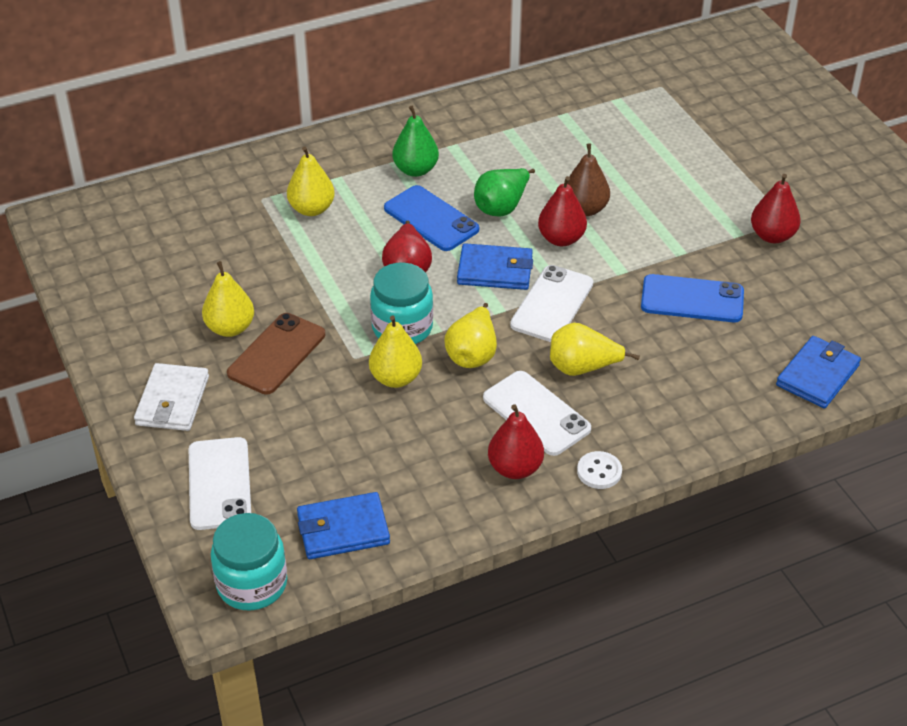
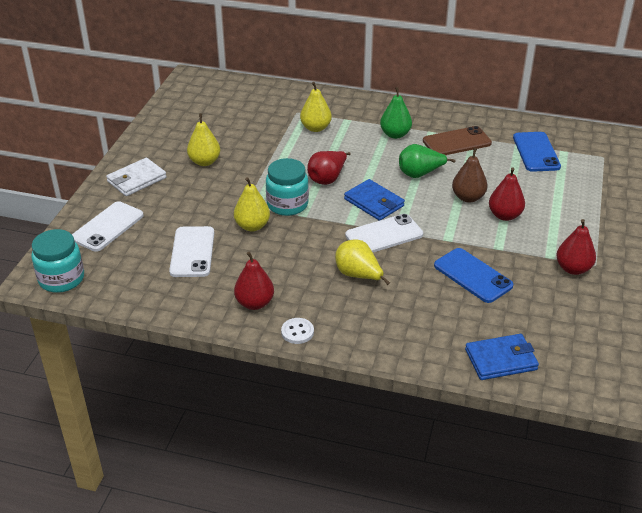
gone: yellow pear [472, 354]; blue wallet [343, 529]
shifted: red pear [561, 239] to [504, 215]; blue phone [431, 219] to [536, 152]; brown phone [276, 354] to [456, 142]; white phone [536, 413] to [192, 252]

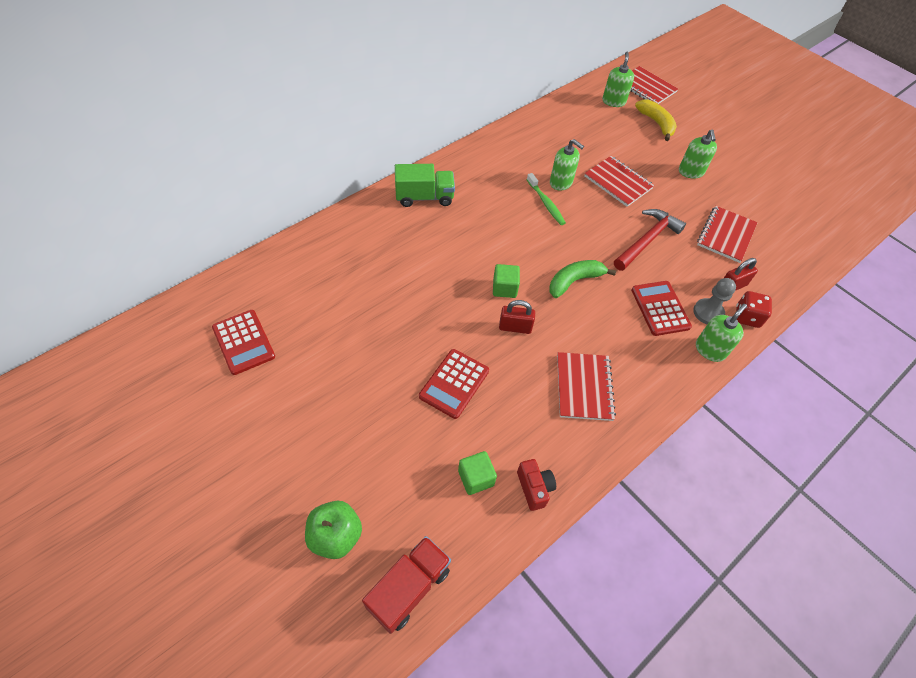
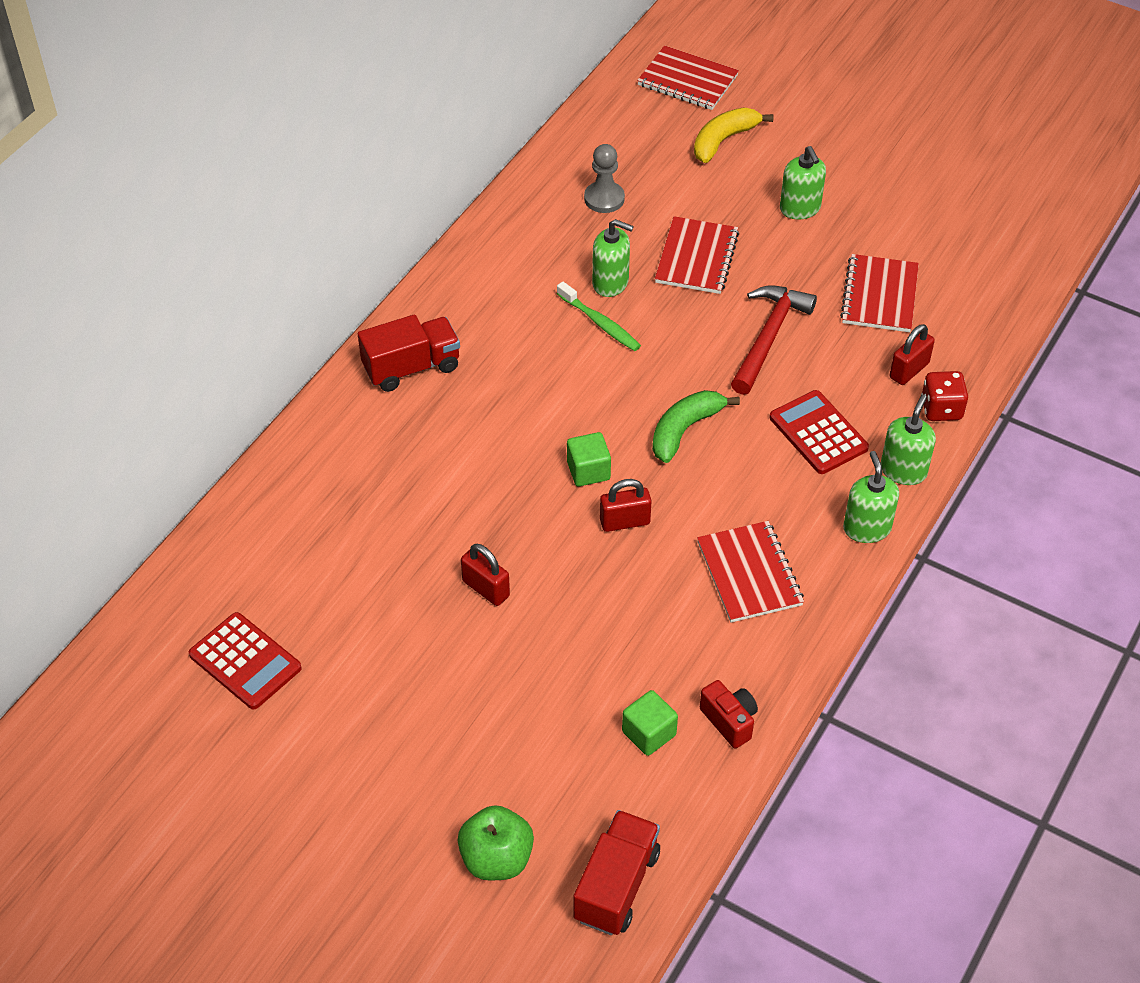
gone: red calculator [454, 383]
new: red padlock [486, 588]
shifted: green soap dispenser [613, 101] to [866, 528]; grey pawn [708, 312] to [604, 199]
repainted: green truck [424, 197] to red truck [411, 367]
rotated: yellow banana [656, 123] = [723, 140] 90 degrees counterclockwise; red notebook [618, 182] = [696, 257] 75 degrees clockwise

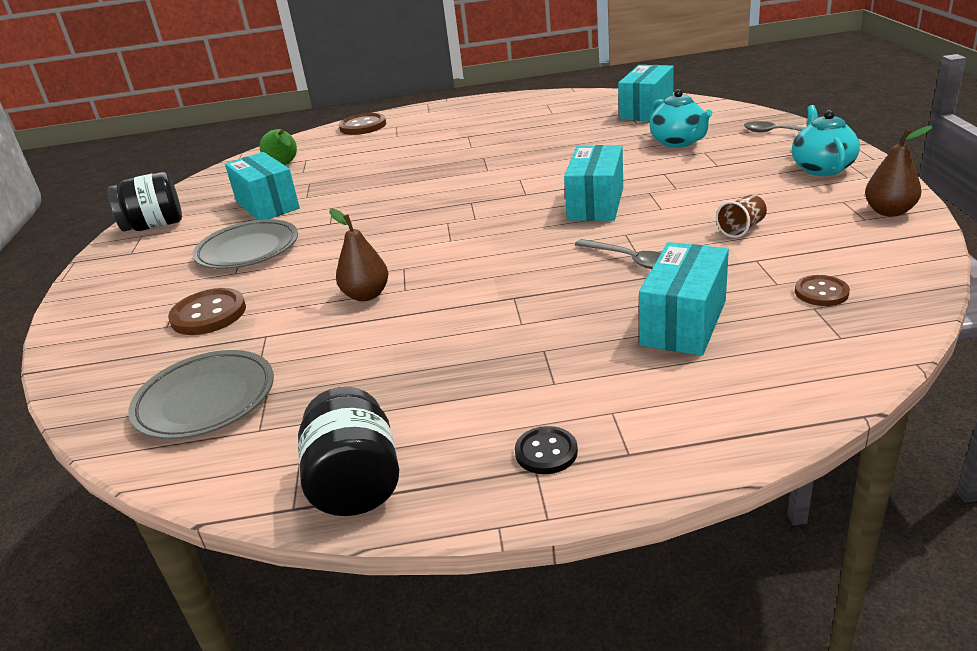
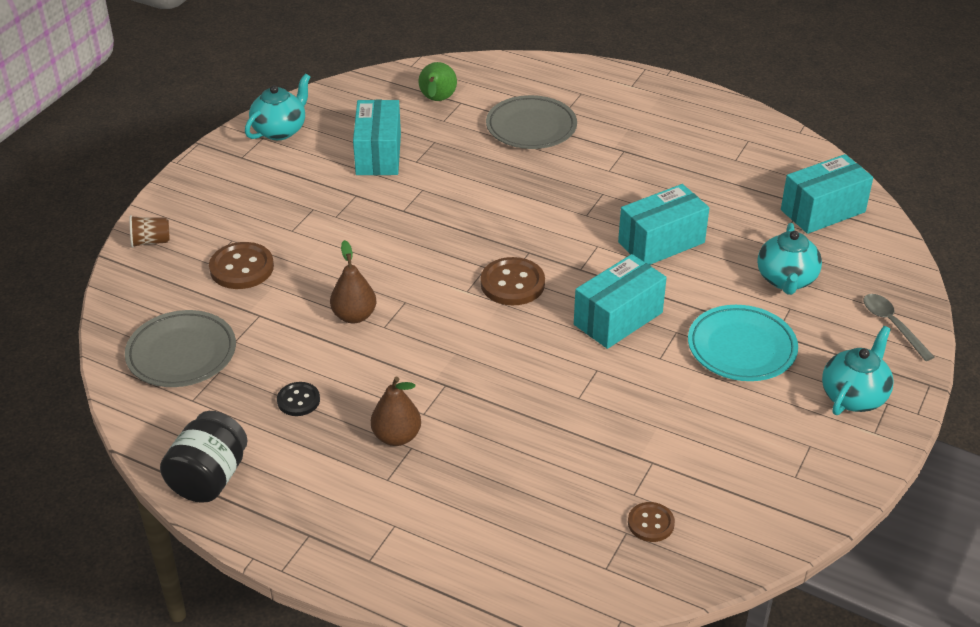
gone: grey spoon [629, 259]
new: turquoise plate [741, 348]
shifted: brown button [363, 126] to [512, 283]; brown pear [889, 211] to [396, 436]; brown cup [741, 229] to [150, 241]; grey plate [248, 250] to [531, 127]; turquoise box [683, 323] to [661, 242]; black button [546, 452] to [298, 400]
swapped: black jar [154, 226] to turquoise teapot [280, 130]

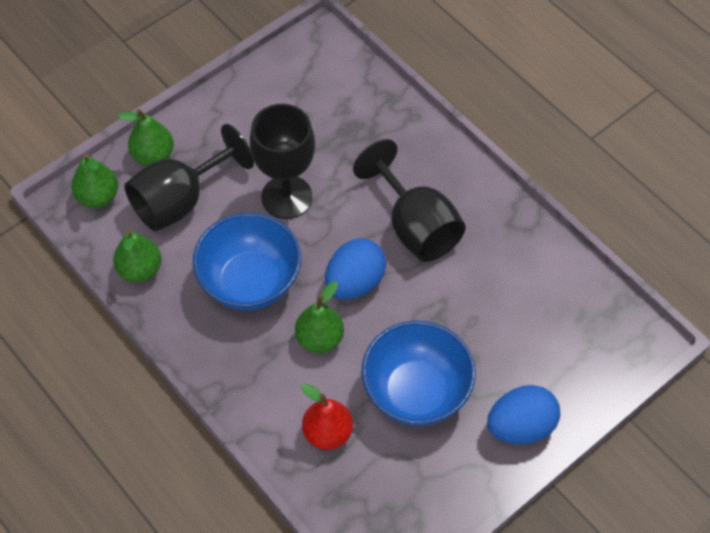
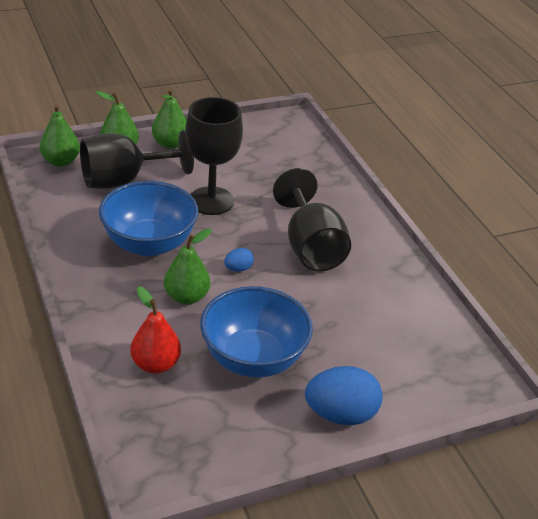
shifted: green pear [140, 270] to [170, 144]
scaled: blue egg [355, 282] = [238, 269] x0.48

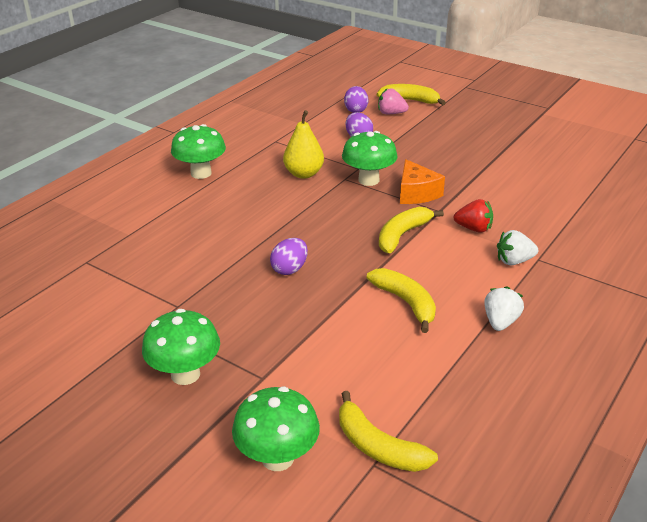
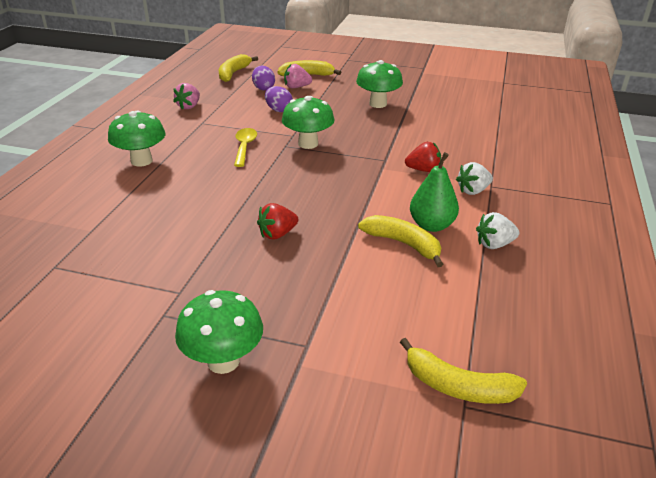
gone: orange cheese [416, 193]
new: pink strawberry [189, 106]; green pear [431, 225]
shifted: yellow banana [402, 235] to [233, 73]; green mushroom [277, 458] to [378, 104]
swapped: yellow pear [304, 174] to yellow spoon [244, 147]; purple egg [290, 269] to red strawberry [277, 234]
rotated: white strawberry [500, 322] = [494, 244] 105 degrees counterclockwise

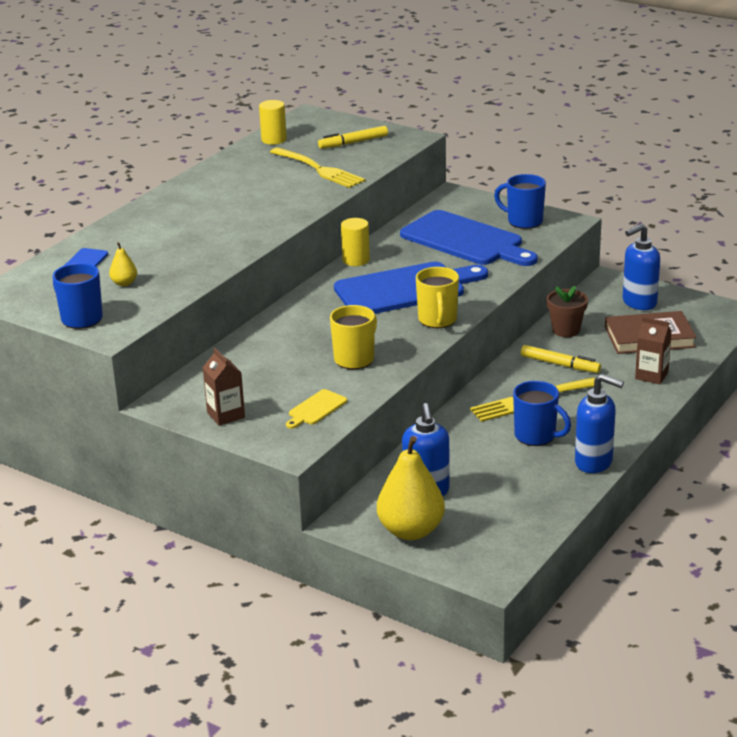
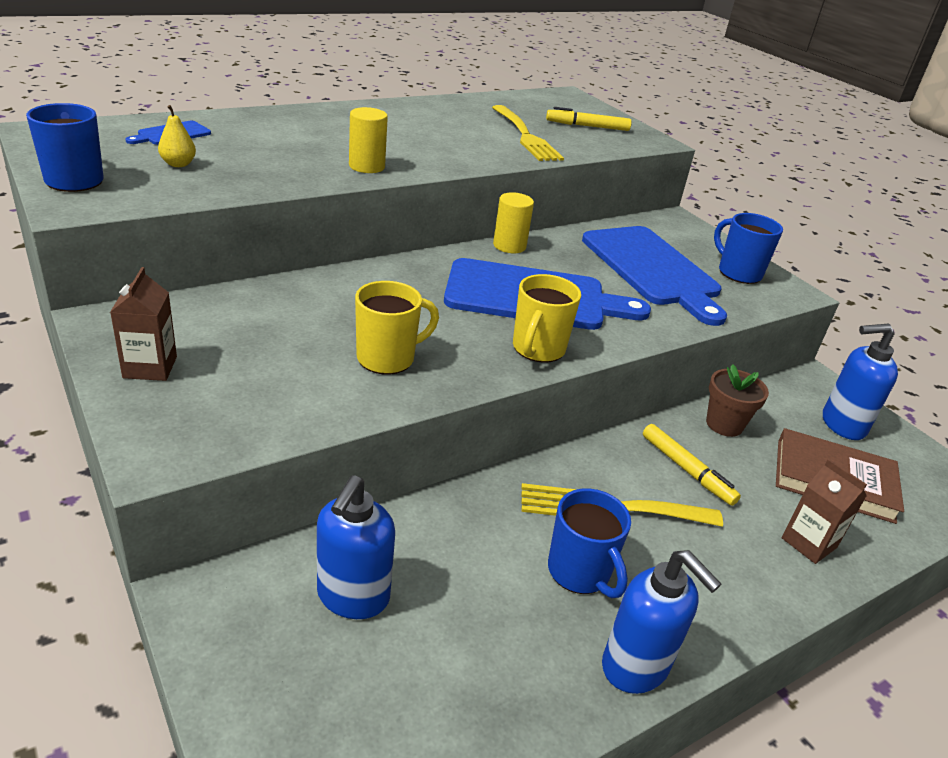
gone: yellow cutting board [316, 409]; yellow pear [411, 531]
shifted: yellow cylinder [274, 140] to [366, 166]

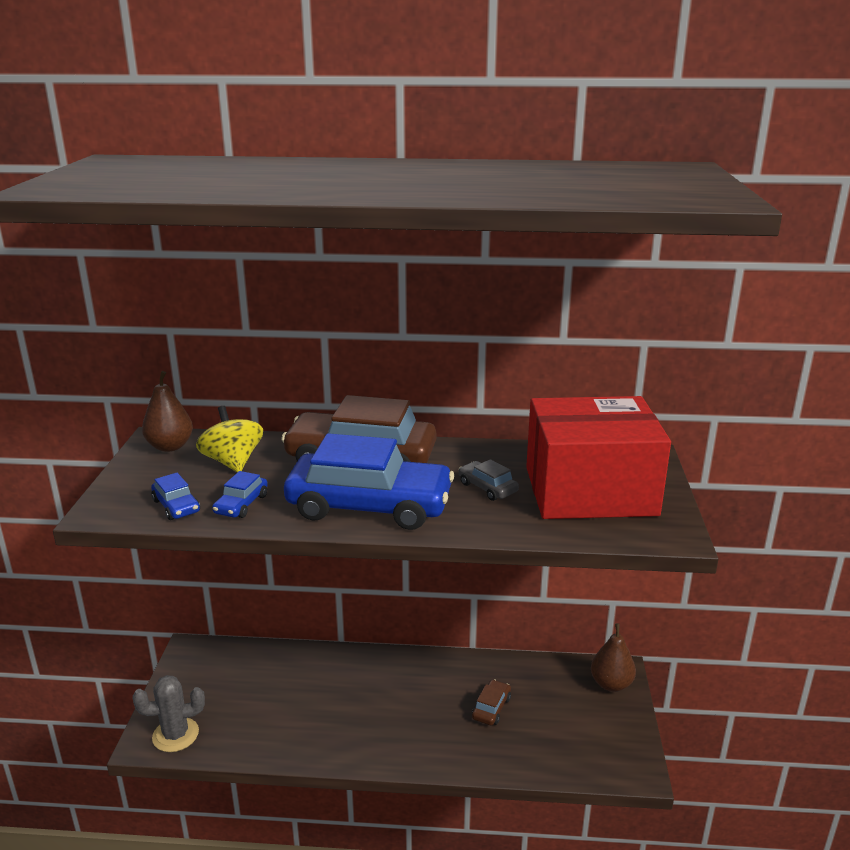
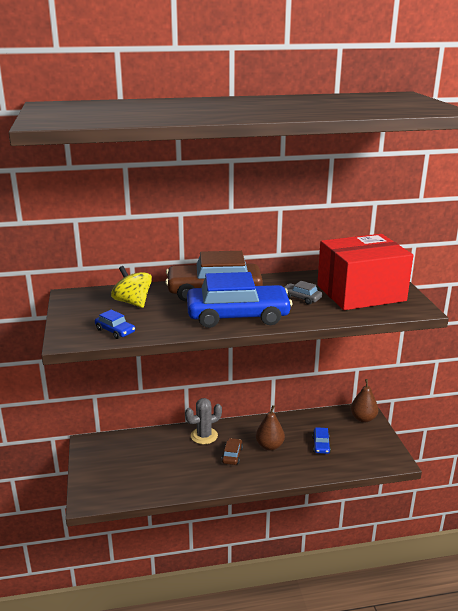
shifted: brown pear [170, 446] to [269, 446]; blue car [241, 504] to [321, 445]; grey cactus [175, 735] to [204, 436]; brown car [491, 708] to [232, 455]

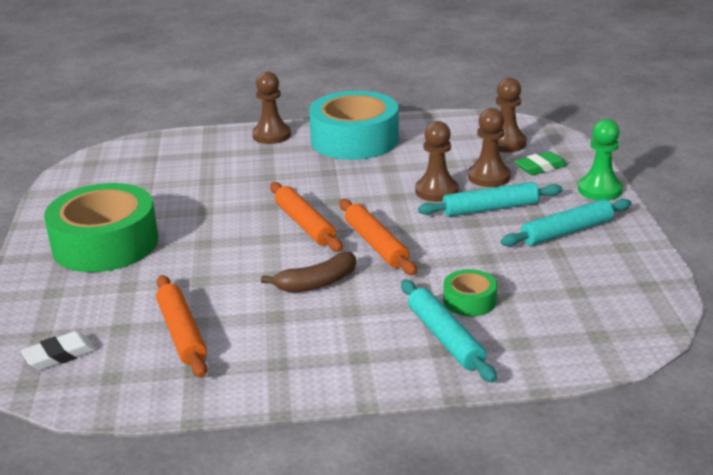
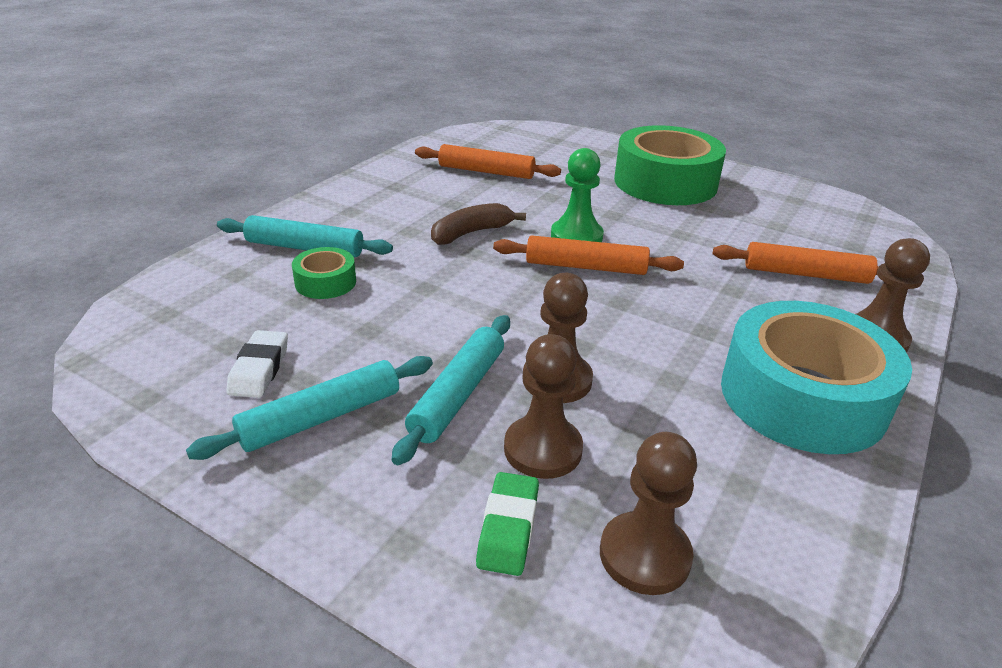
shifted: green pawn [599, 190] to [576, 236]; orange rolling pin [376, 244] to [806, 274]; white eraser [60, 355] to [259, 369]
rotated: turquoise rolling pin [567, 231] = [321, 418] 45 degrees clockwise; brown banana [317, 283] = [471, 233] 45 degrees clockwise

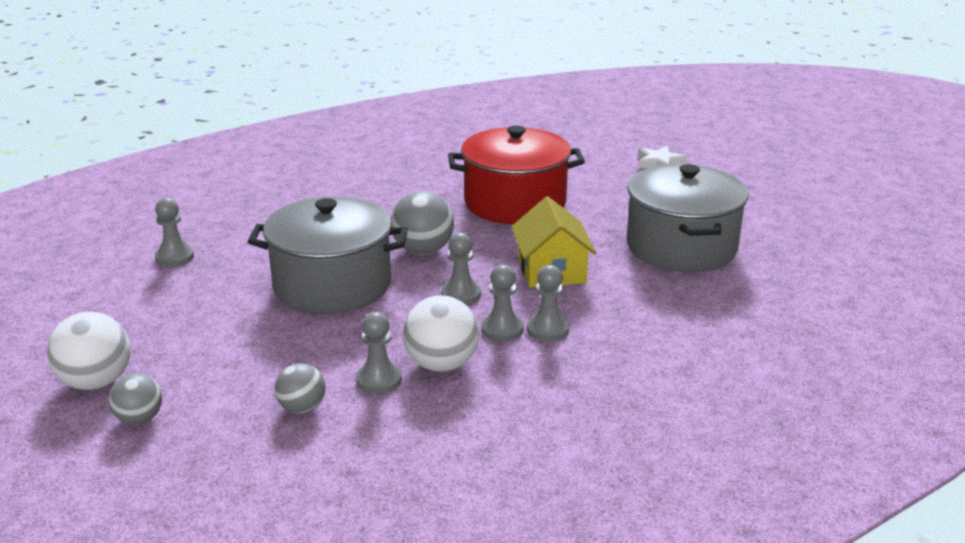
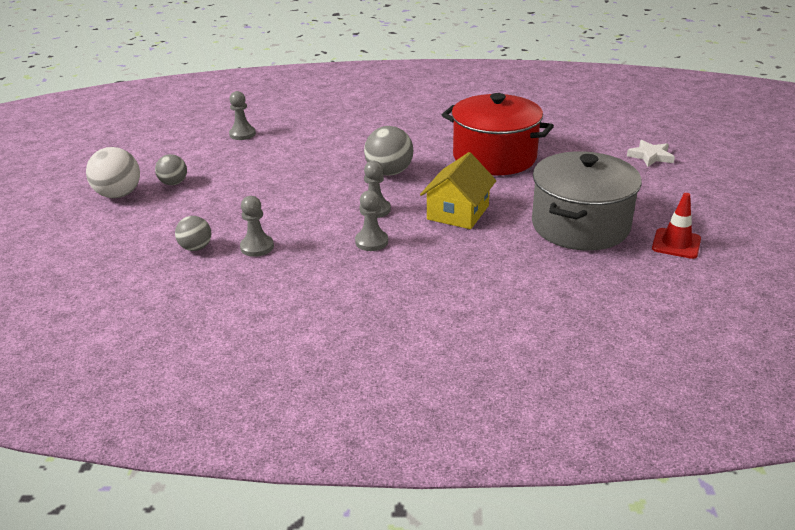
gone: grey pot [332, 285]; grey pawn [548, 330]; white ball [441, 365]
new: red traffic cone [676, 244]
shifted: grey ball [139, 419] to [173, 183]

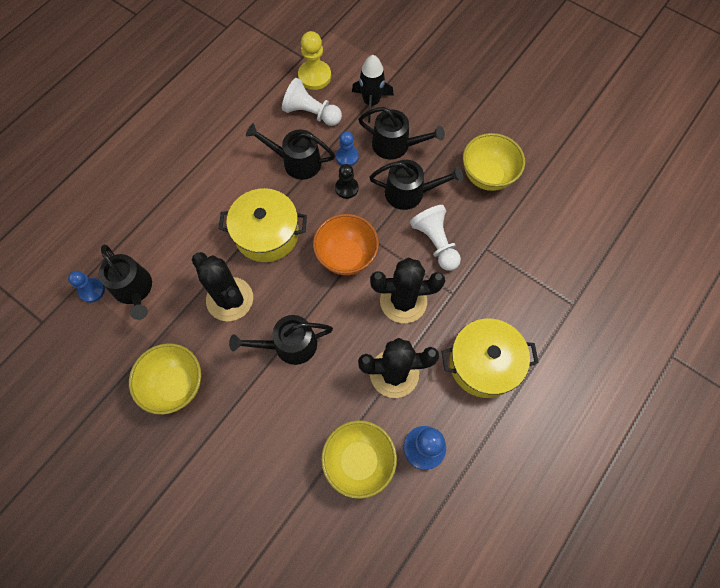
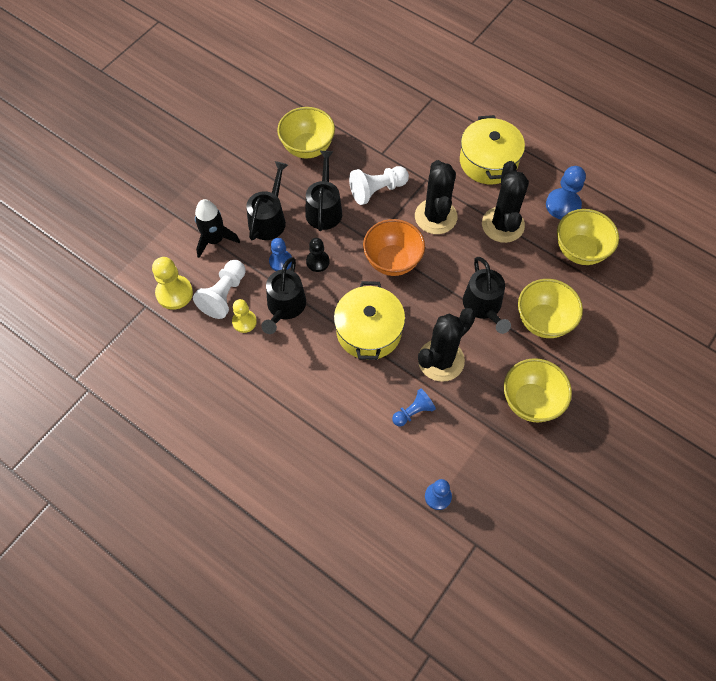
gone: black watering can [134, 289]
new: yellow bowl [543, 321]; yellow pawn [244, 322]; blue pawn [413, 412]

